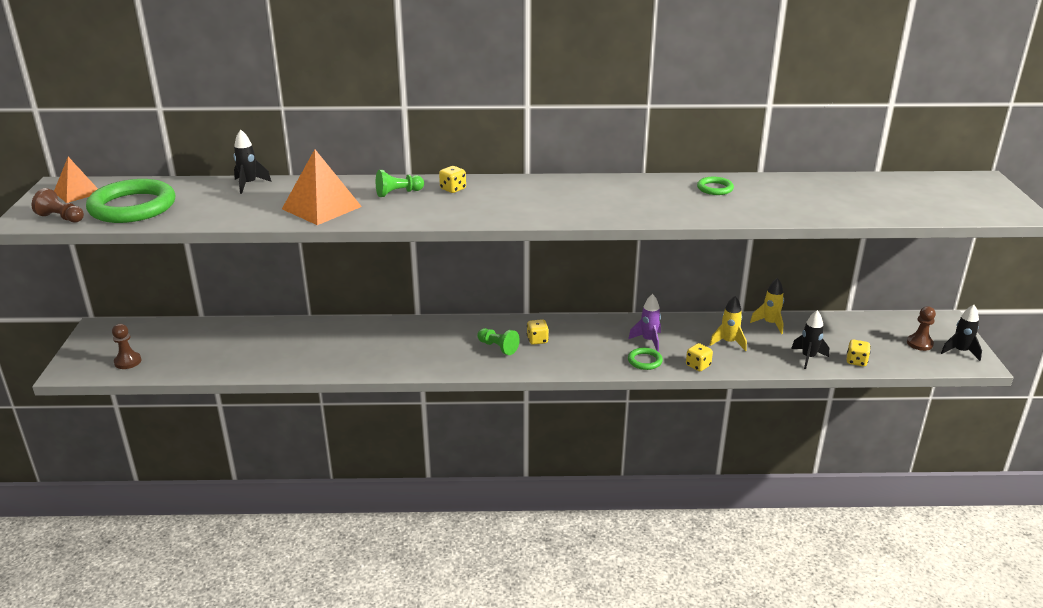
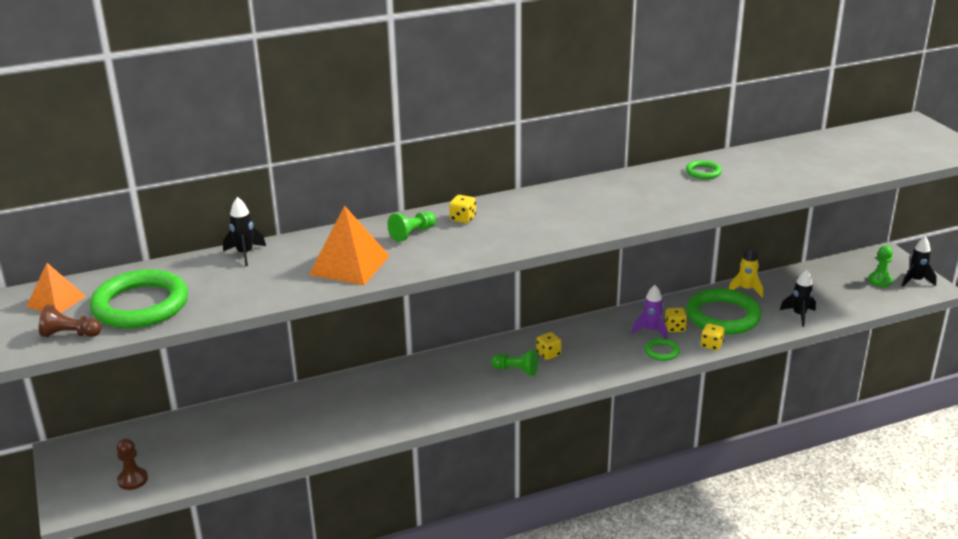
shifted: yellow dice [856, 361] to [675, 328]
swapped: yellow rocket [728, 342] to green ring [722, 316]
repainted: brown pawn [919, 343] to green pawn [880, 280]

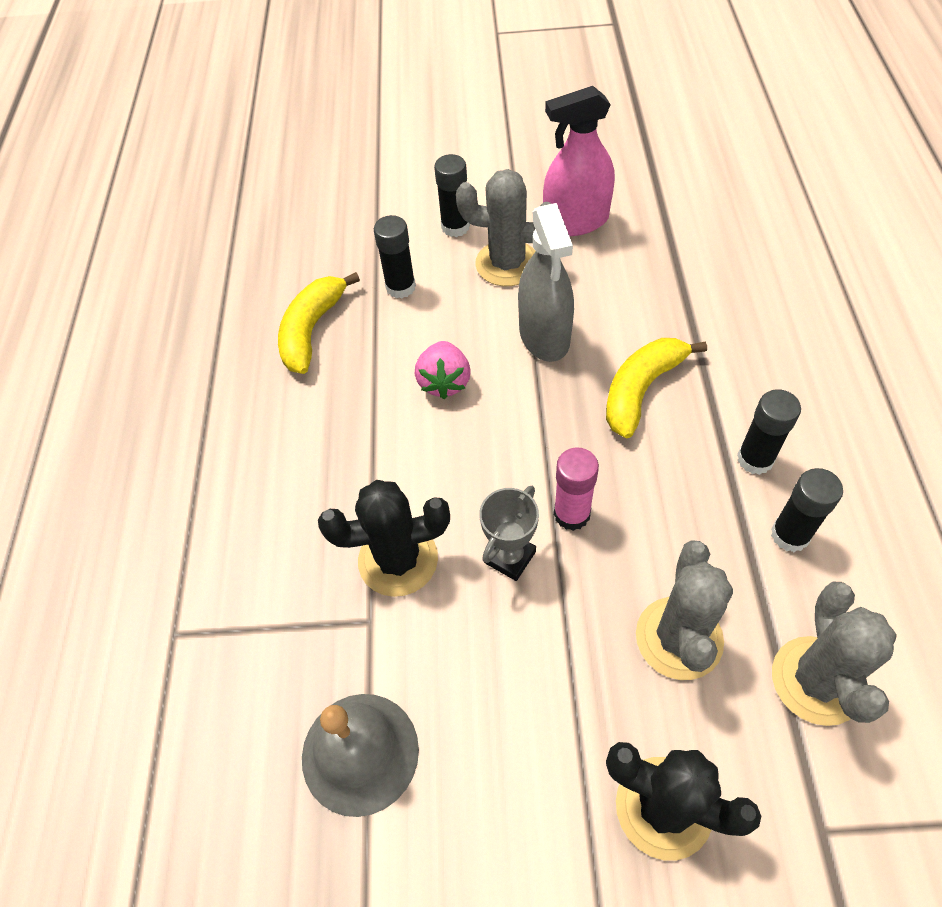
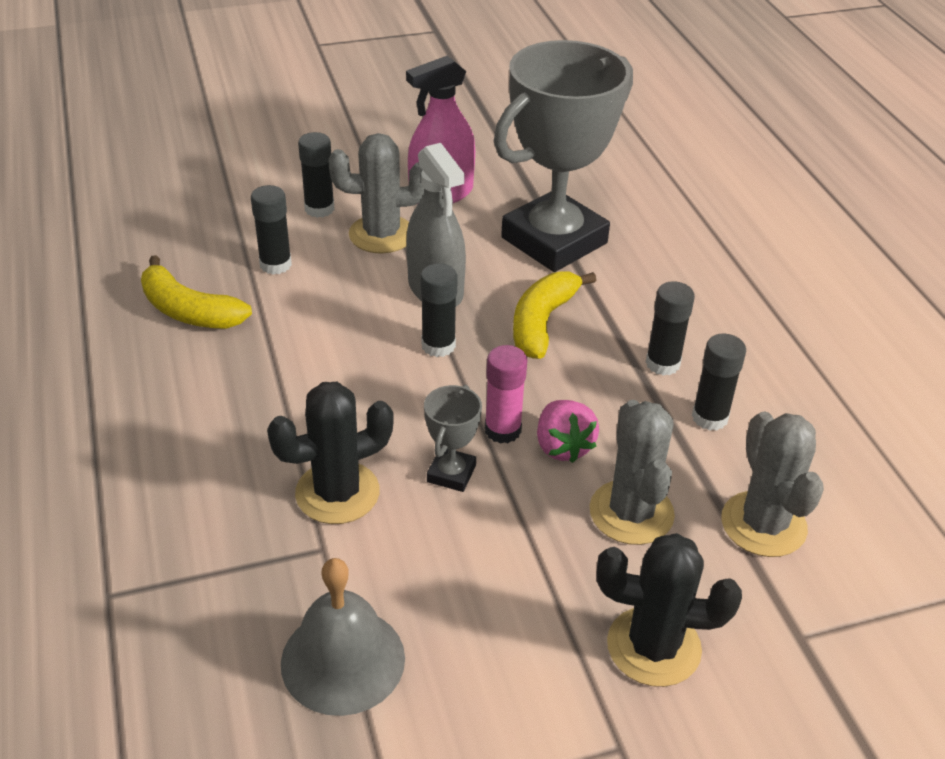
new: grey trophy [554, 240]; black glue stick [438, 345]
shifted: pink strawberry [444, 382] to [563, 446]
rotated: yellow banana [312, 330] = [189, 311] 60 degrees counterclockwise

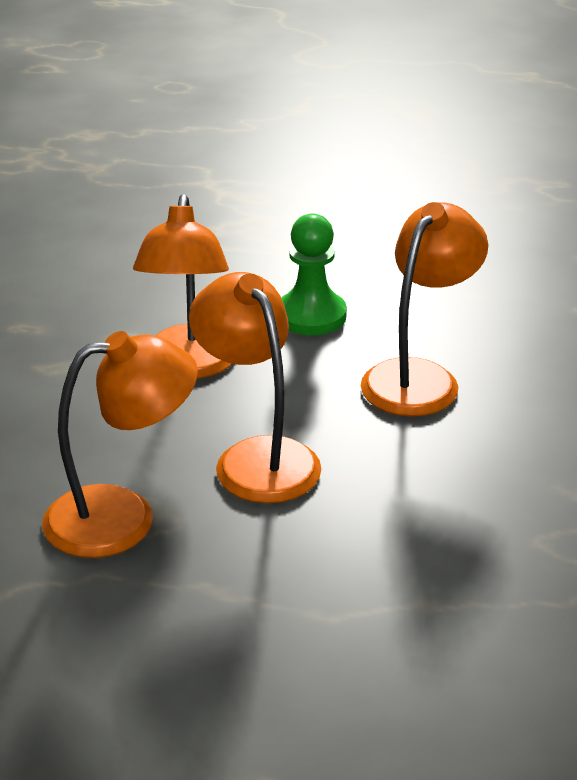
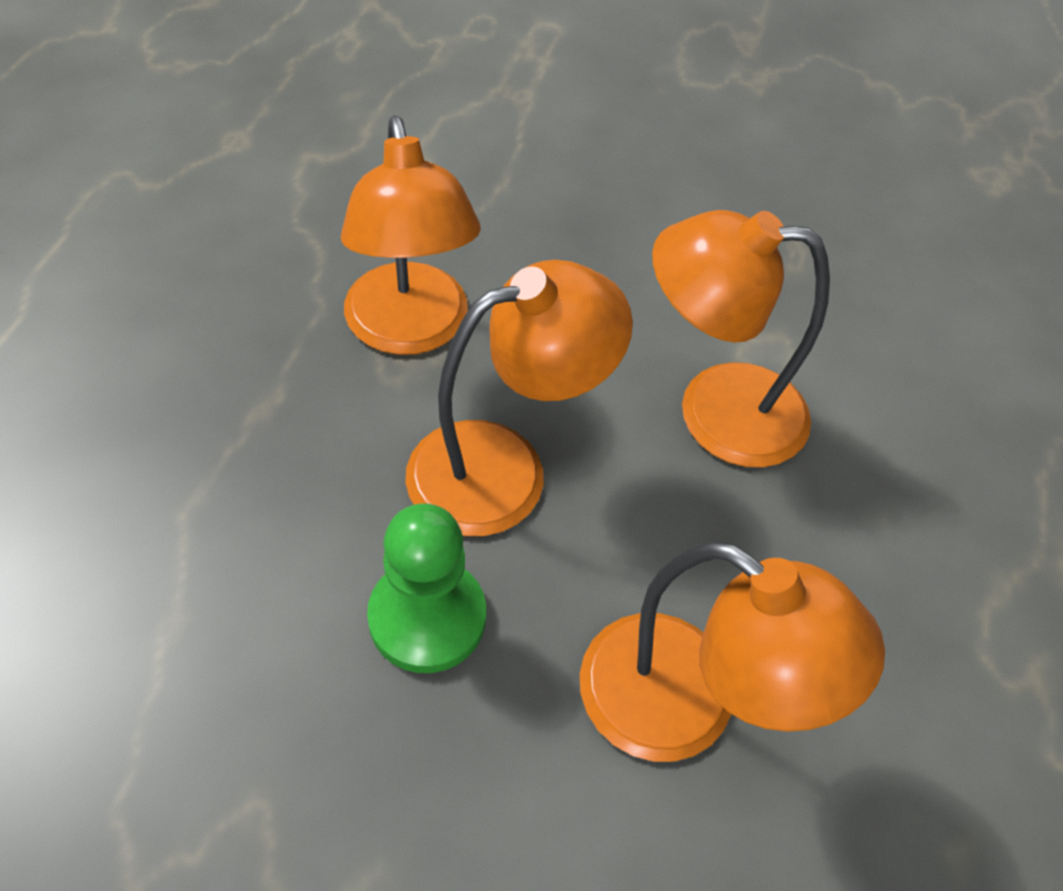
shifted: green pawn [311, 316] to [427, 617]

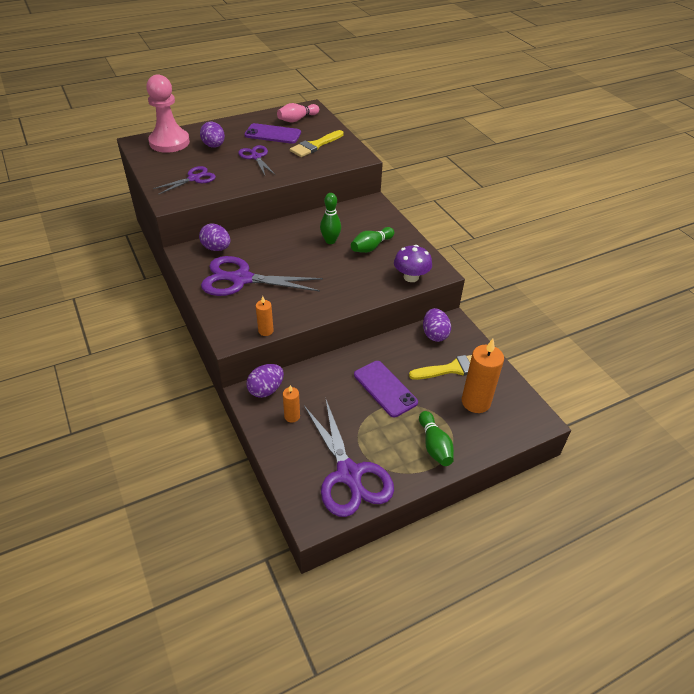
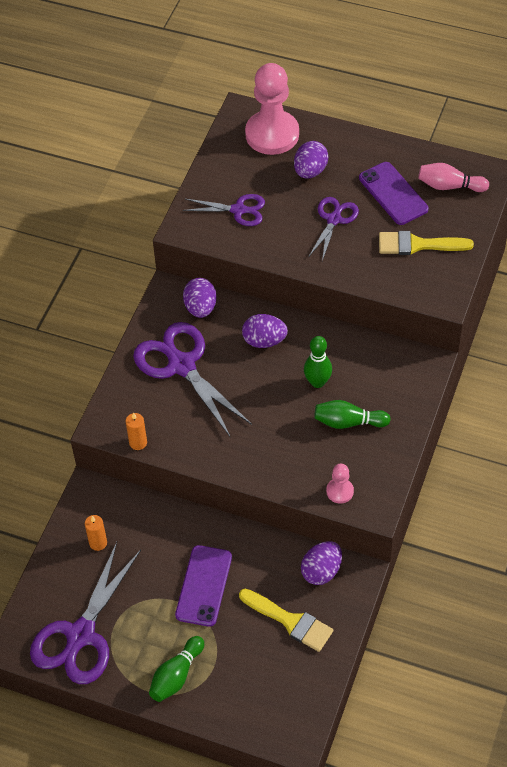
gone: orange candle [476, 402]
shifted: purple egg [266, 390] to [264, 341]
swapped: purple mushroom [411, 277] to pink pawn [340, 491]

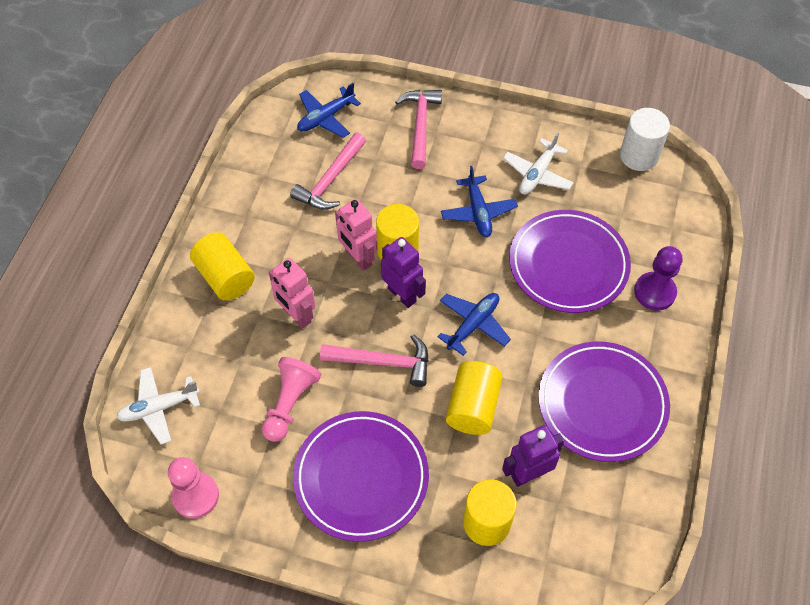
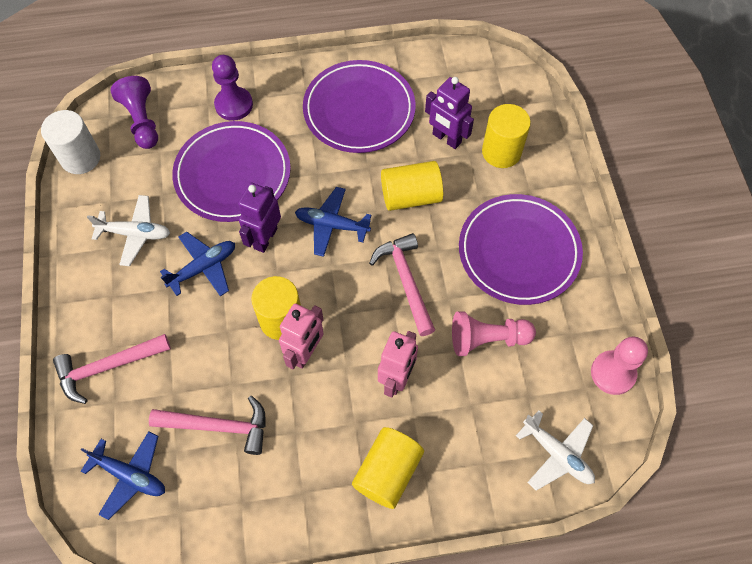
new: purple pawn [142, 121]
shifted: purple robot [402, 294] to [265, 238]

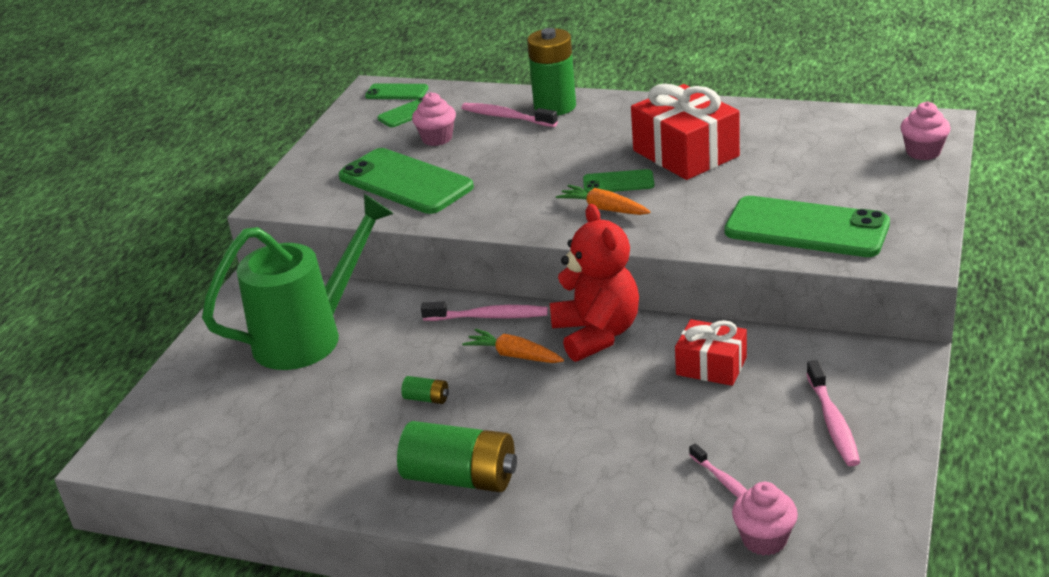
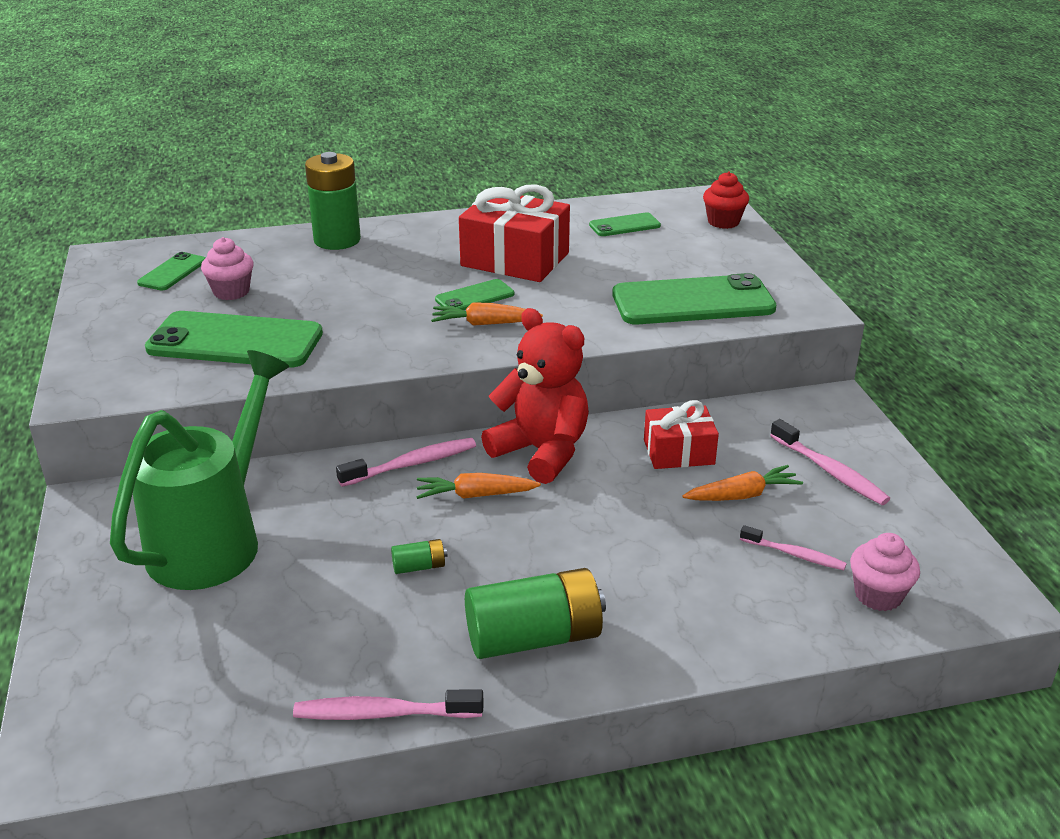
new: orange carrot [742, 495]
shifted: green phone [396, 92] to [624, 225]; pink toothbrush [506, 117] to [383, 713]
repainted: pink cupcake [923, 152] to red cupcake [723, 222]

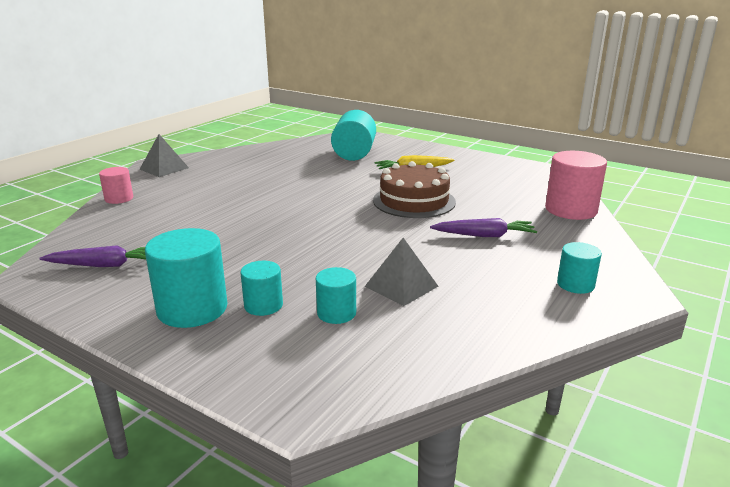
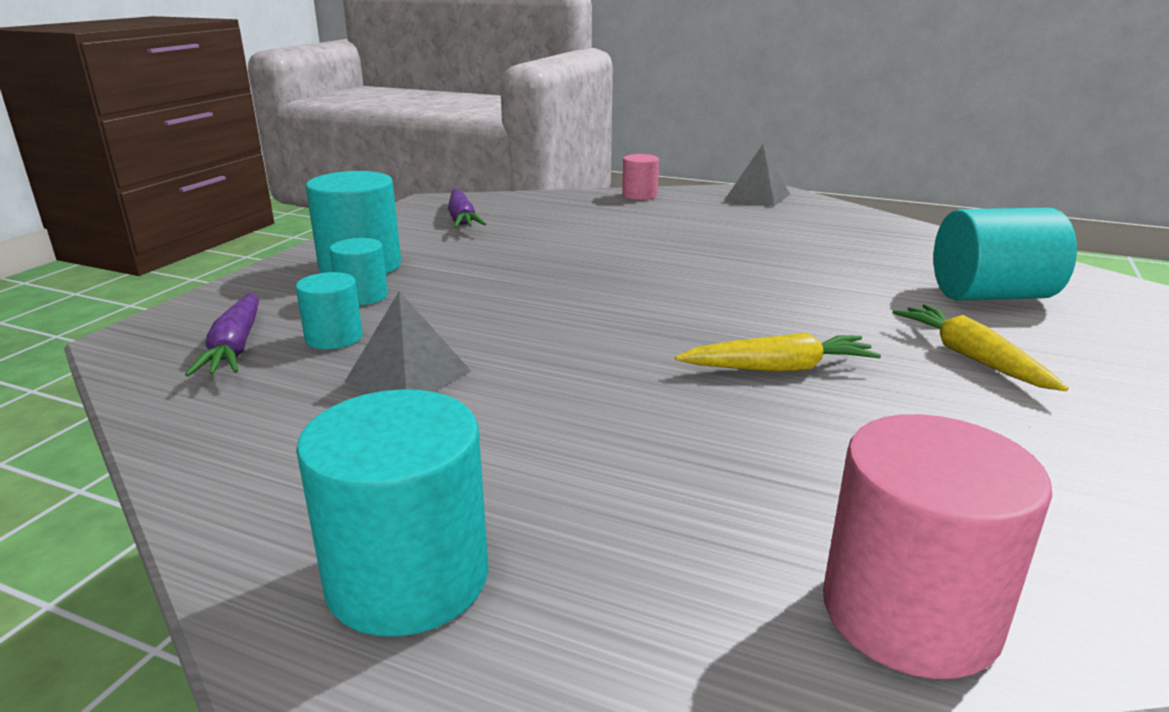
shifted: purple carrot [484, 235] to [235, 347]
swapped: brown cake [414, 201] to yellow carrot [779, 368]
scaled: turquoise cylinder [575, 284] = [407, 578] x1.77

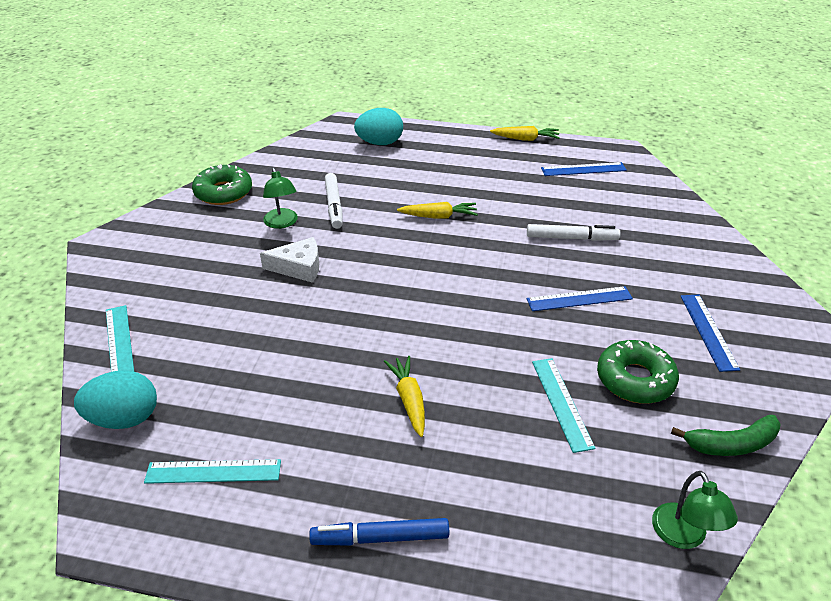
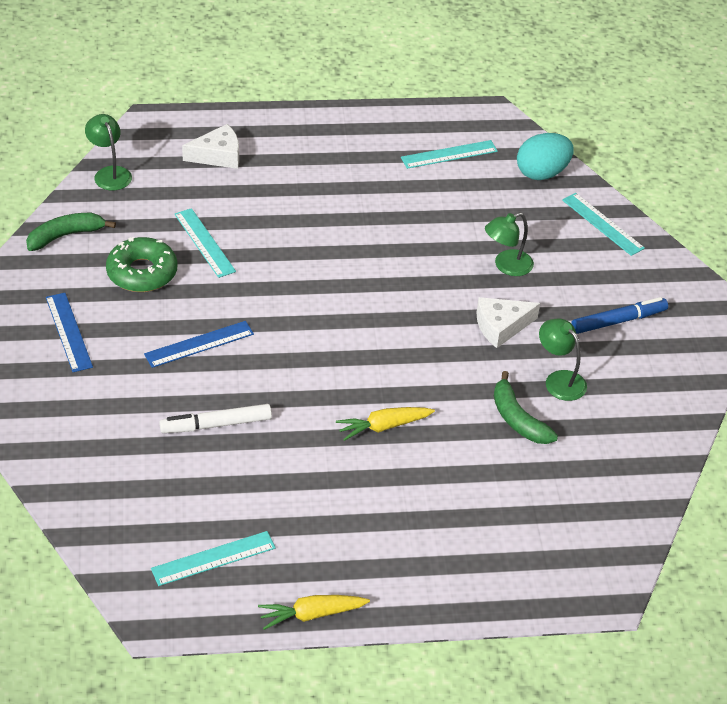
gone: turquoise egg [380, 143]; green donut [223, 192]; yellow carrot [409, 400]
new: white cheese [218, 155]; green lamp [506, 266]
shifted: blue marker [380, 538] to [618, 321]
swapped: white marker [334, 205] to green banana [517, 419]
repainted: blue ruler [583, 169] to turquoise ruler [213, 558]

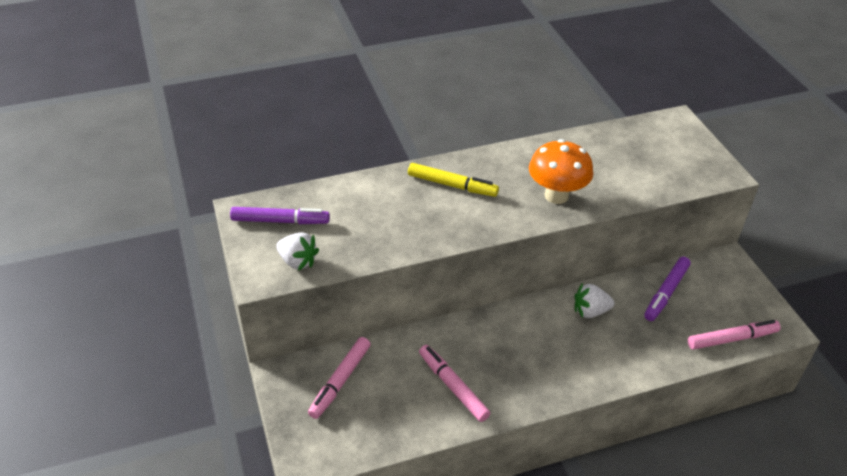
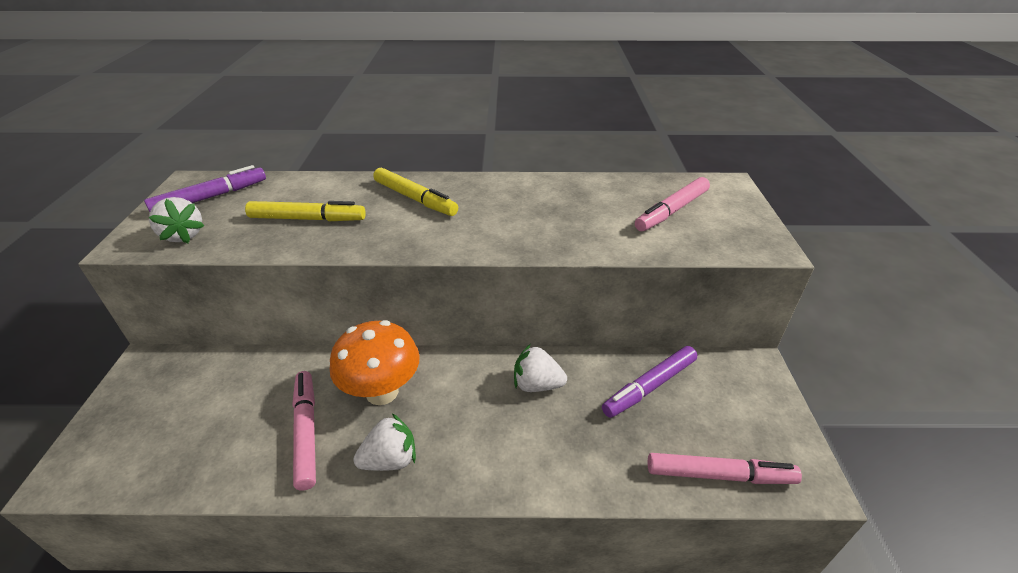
new: yellow marker [307, 219]; white strawberry [390, 460]
shifted: orange mushroom [556, 195] to [382, 392]; pink marker [340, 381] to [672, 211]
rotated: purple marker [280, 221] = [210, 197] 60 degrees counterclockwise

